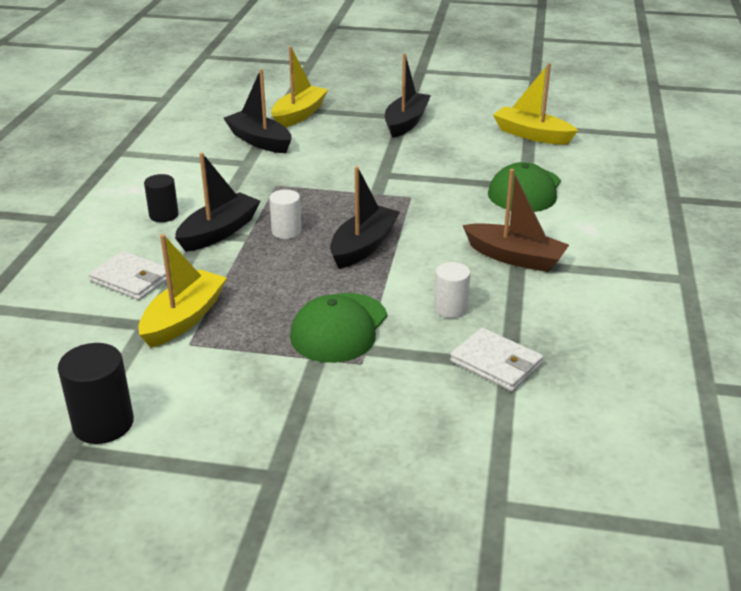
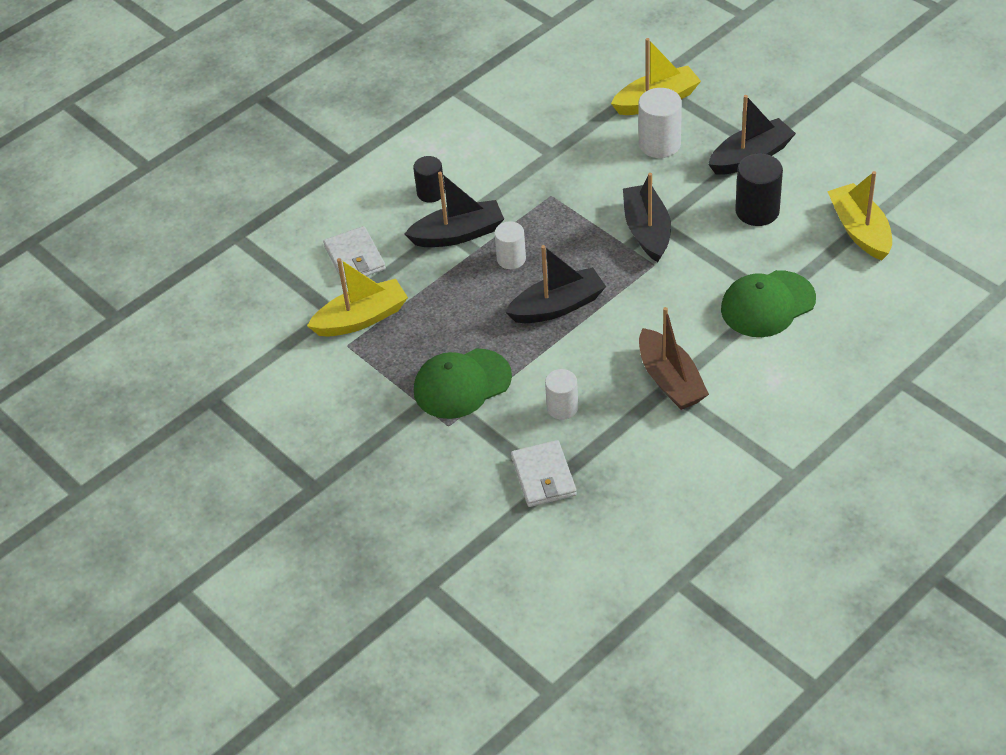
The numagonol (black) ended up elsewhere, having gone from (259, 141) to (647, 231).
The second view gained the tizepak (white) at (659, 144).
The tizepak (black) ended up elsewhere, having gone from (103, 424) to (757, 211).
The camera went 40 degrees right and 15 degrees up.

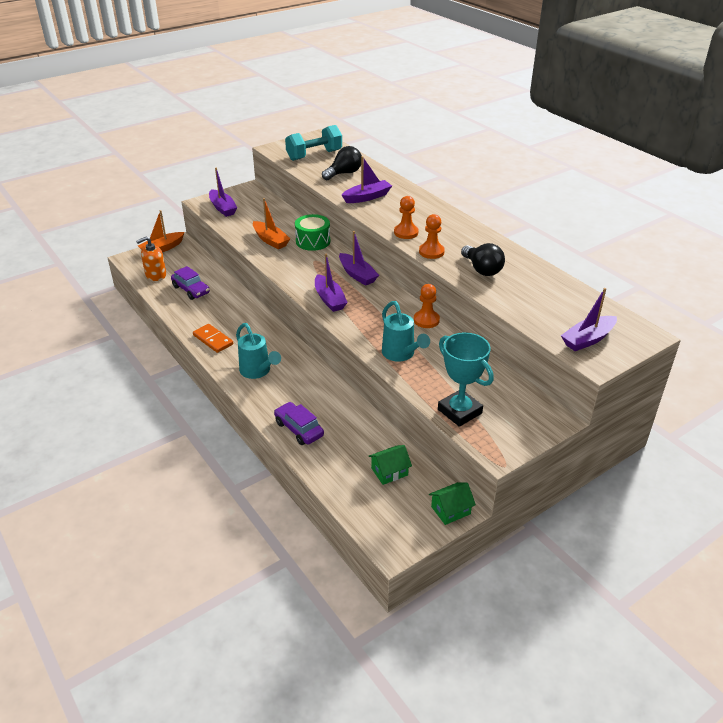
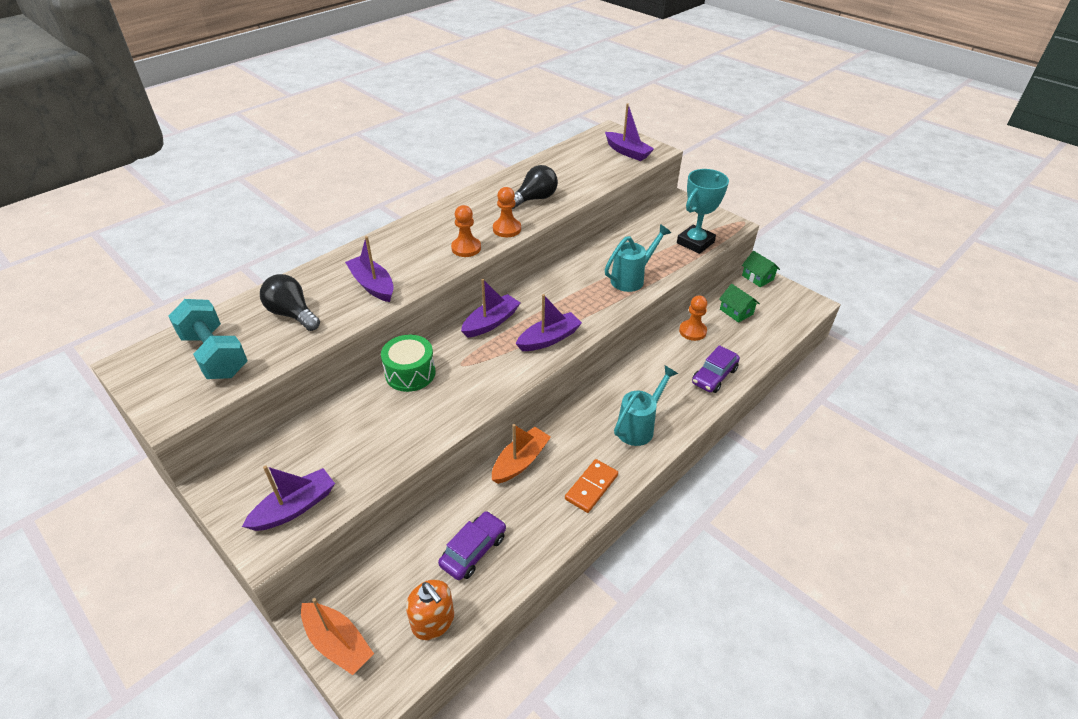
The numagonol (orange) ended up elsewhere, having gone from (270, 240) to (520, 461).
The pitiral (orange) ended up elsewhere, having gone from (426, 320) to (692, 331).
The camera went 100 degrees left and 5 degrees up.

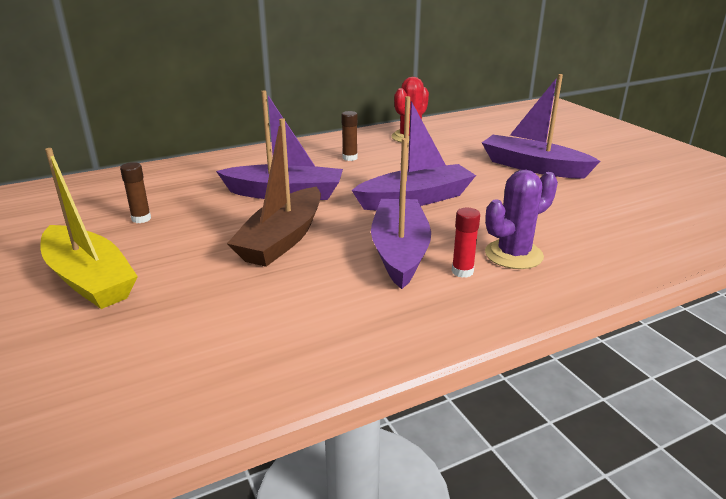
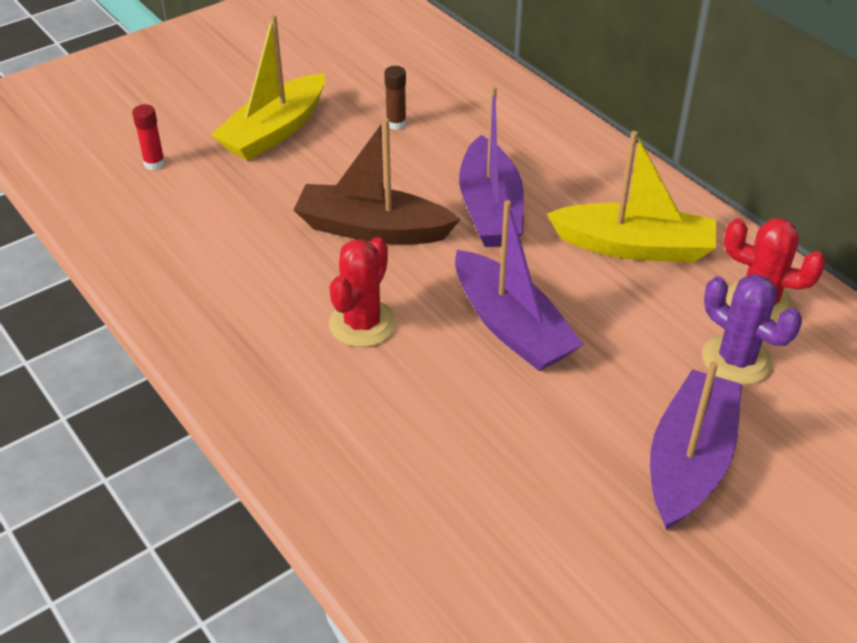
The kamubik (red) ended up elsewhere, having gone from (462, 271) to (154, 163).
Where the numagonol (purple) stood at (400, 252), the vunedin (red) came to stand at (362, 324).
Where the kamubik (brown) stood at (350, 158), the numagonol (yellow) came to stand at (634, 247).
The vunedin (purple) ended up elsewhere, having gone from (513, 255) to (736, 360).
The camera went 80 degrees right and 15 degrees up.

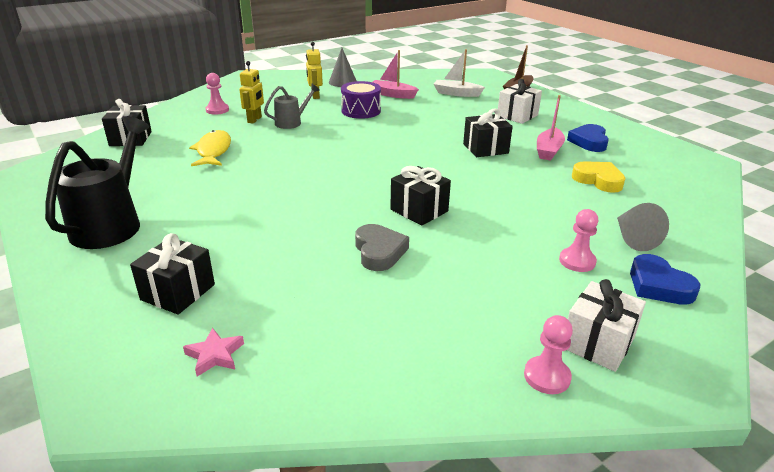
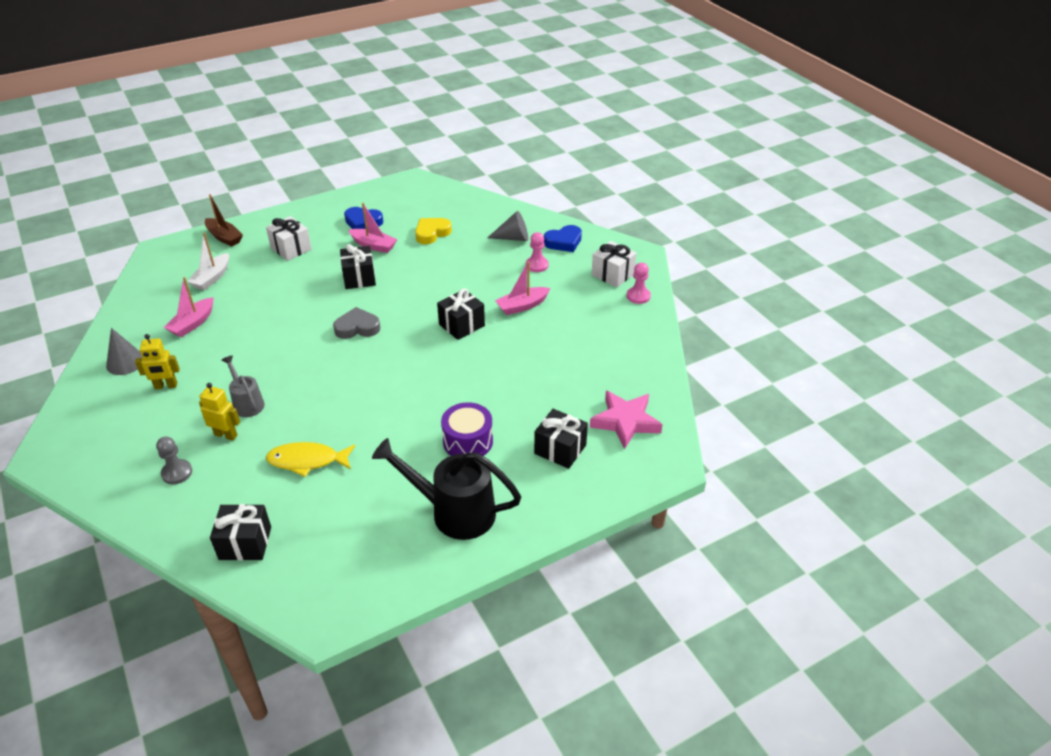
What was the pitiral (pink) at (217, 110) turned into the pitiral (grey) at (177, 473).
The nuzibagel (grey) ended up elsewhere, having gone from (379, 252) to (357, 327).
The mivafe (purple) ended up elsewhere, having gone from (361, 111) to (468, 441).
The second view gained the numagonol (pink) at (522, 306).
The size of the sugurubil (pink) at (215, 355) changed by a factor of 1.92.
The camera went 85 degrees left and 10 degrees up.

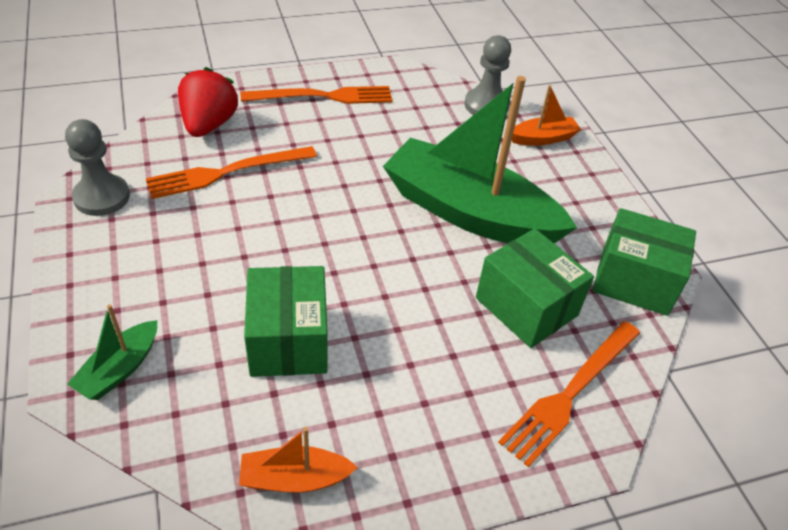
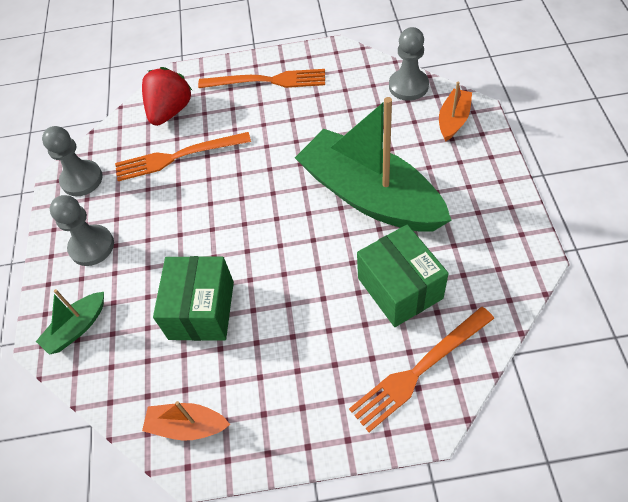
The second view gained the pitiral (grey) at (92, 246).
The numagonol (orange) at (543, 138) ended up facing another way, 60 degrees counterclockwise from before.
The second view lost the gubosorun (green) at (634, 280).
The camera went 20 degrees right and 10 degrees up.

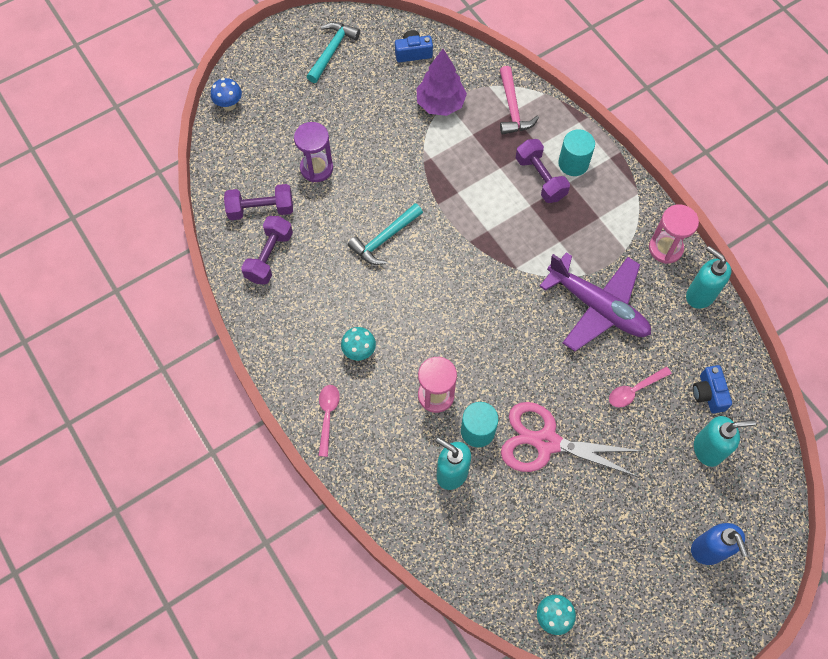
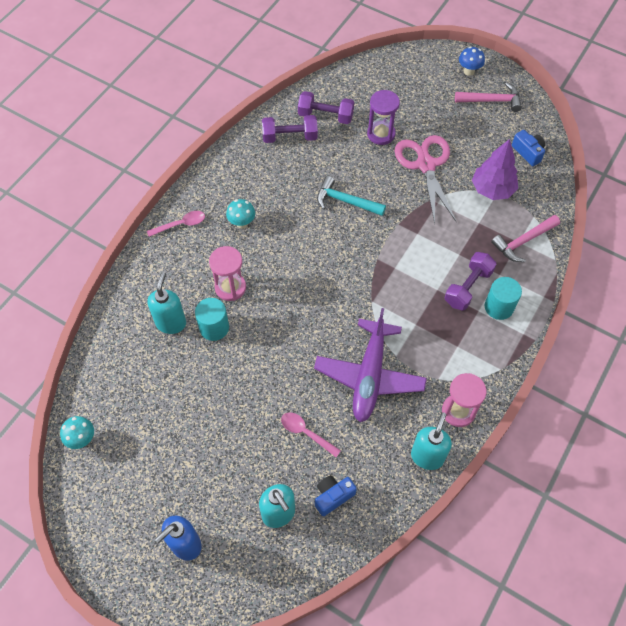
The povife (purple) at (261, 209) ended up facing another way, 45 degrees counterclockwise from before.
The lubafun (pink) ended up elsewhere, having gone from (546, 442) to (425, 165).
What was the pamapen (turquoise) at (332, 51) turned into the pamapen (pink) at (492, 100).
The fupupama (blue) ended up elsewhere, having gone from (229, 105) to (469, 71).
The camera went 65 degrees right and 5 degrees down.

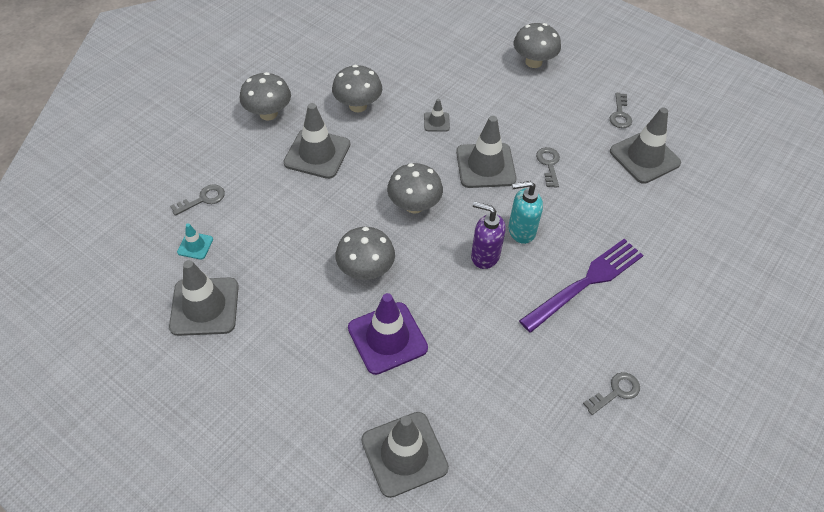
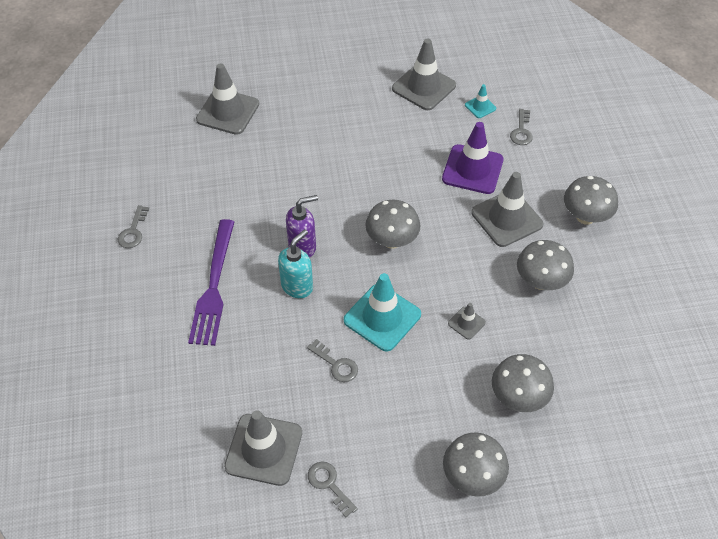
What was the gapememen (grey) at (485, 166) turned into the gapememen (turquoise) at (382, 317).
The gapememen (purple) ended up elsewhere, having gone from (387, 338) to (472, 169).
The fupupama (grey) ended up elsewhere, having gone from (366, 270) to (518, 397).
The camera went 135 degrees right and 0 degrees up.

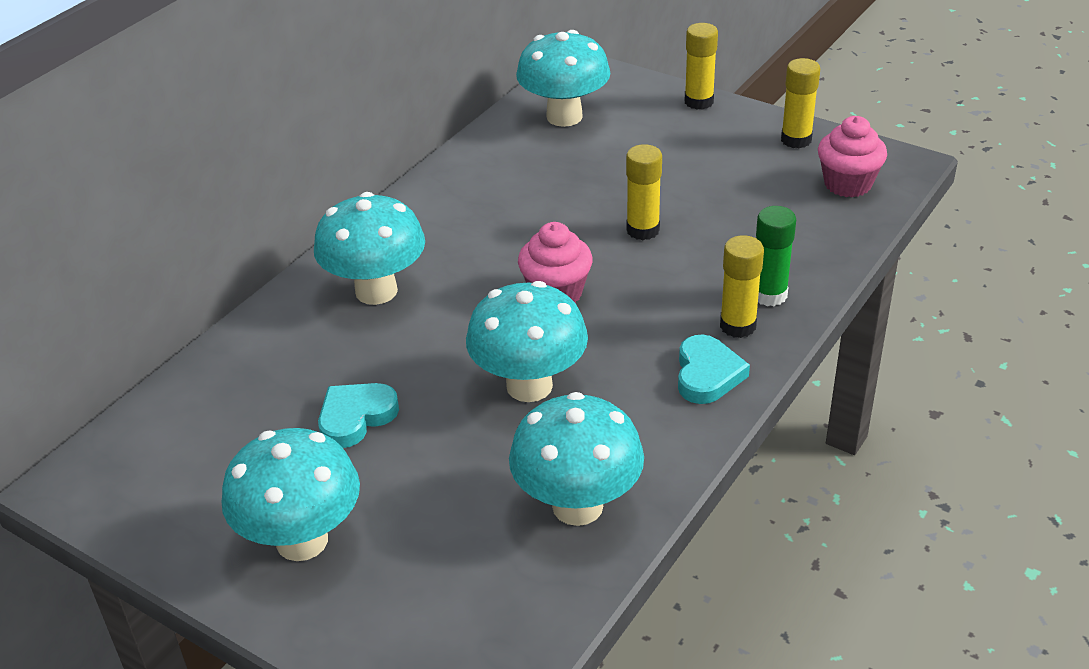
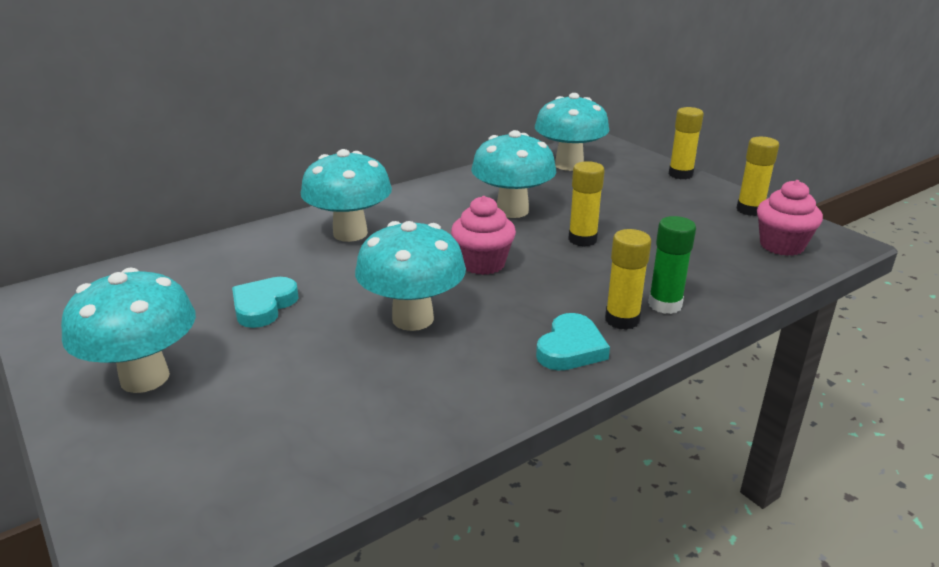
The nuzibagel (turquoise) at (356, 417) ended up facing another way, 45 degrees counterclockwise from before.
The fupupama (turquoise) ended up elsewhere, having gone from (577, 506) to (512, 211).
The camera went 20 degrees right and 10 degrees down.

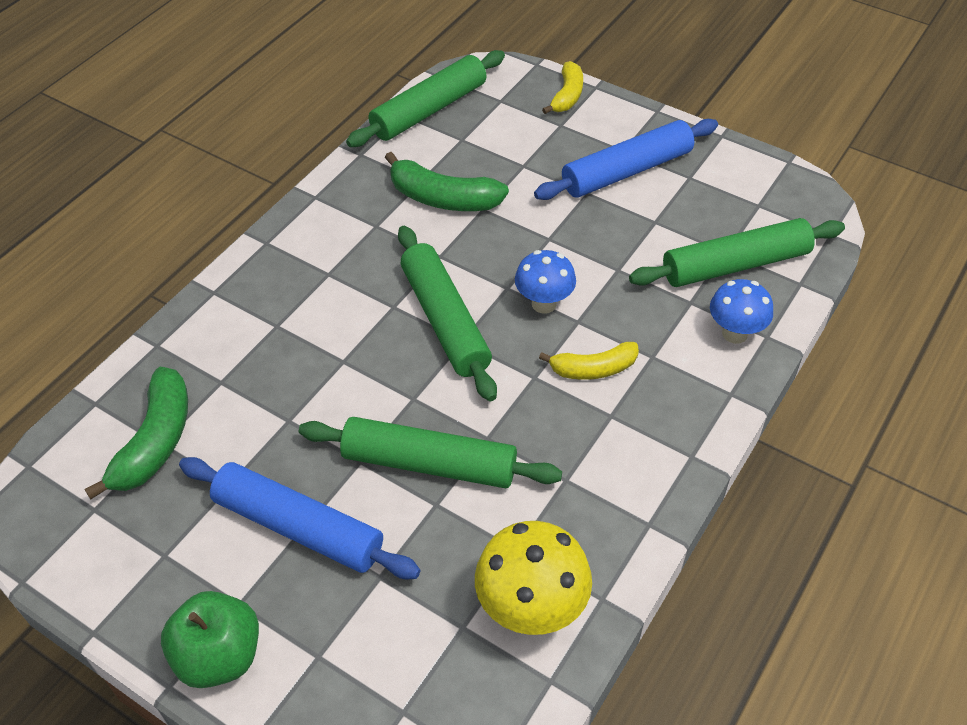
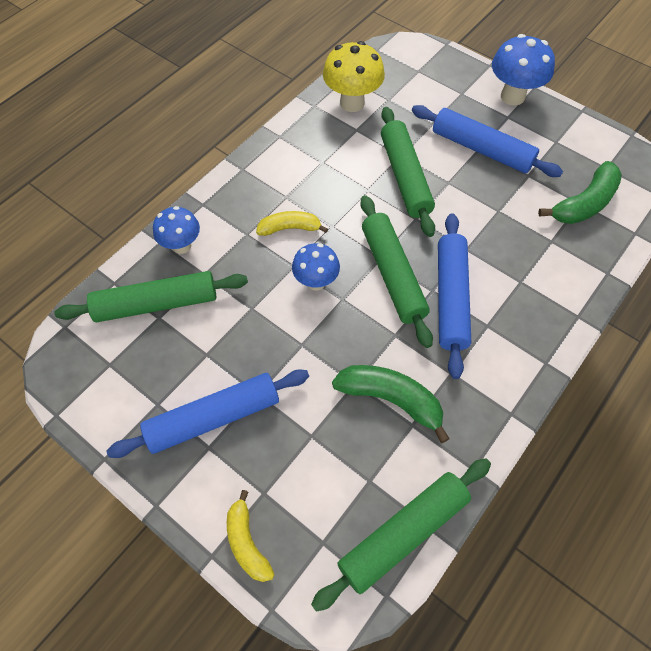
The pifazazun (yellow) at (567, 96) ended up facing another way, 45 degrees counterclockwise from before.
The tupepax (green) at (429, 464) ended up facing another way, 60 degrees clockwise from before.
The second view gained the tupepax (blue) at (450, 298).
Where the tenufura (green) stood at (219, 656), the fupupama (blue) came to stand at (512, 96).
The pifazazun (green) at (155, 442) ended up facing another way, 150 degrees counterclockwise from before.
The camera went 175 degrees left and 10 degrees up.

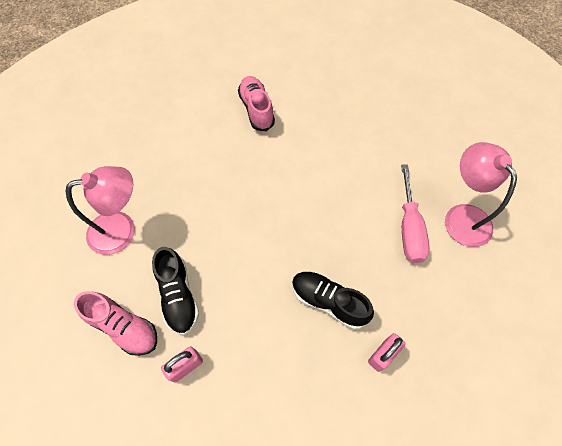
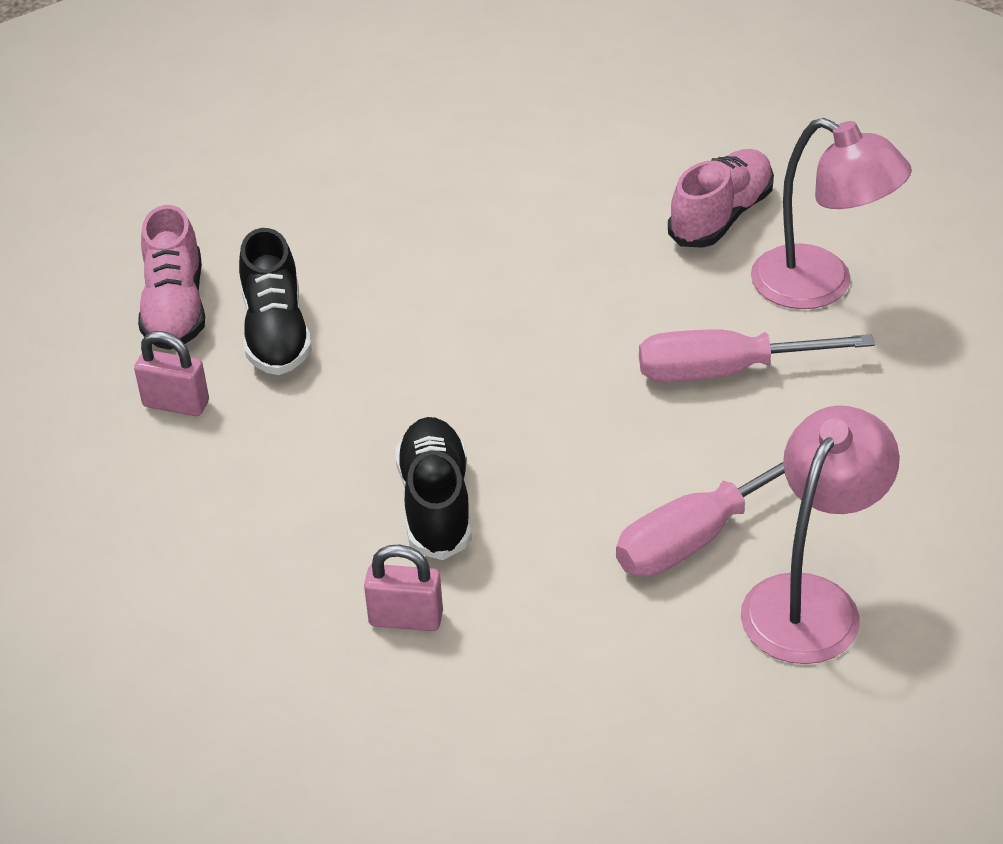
The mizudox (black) at (178, 296) ended up facing another way, 45 degrees counterclockwise from before.
The second view gained the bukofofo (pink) at (725, 371).
The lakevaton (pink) ended up elsewhere, having gone from (122, 229) to (820, 286).
The camera went 55 degrees right and 20 degrees down.

